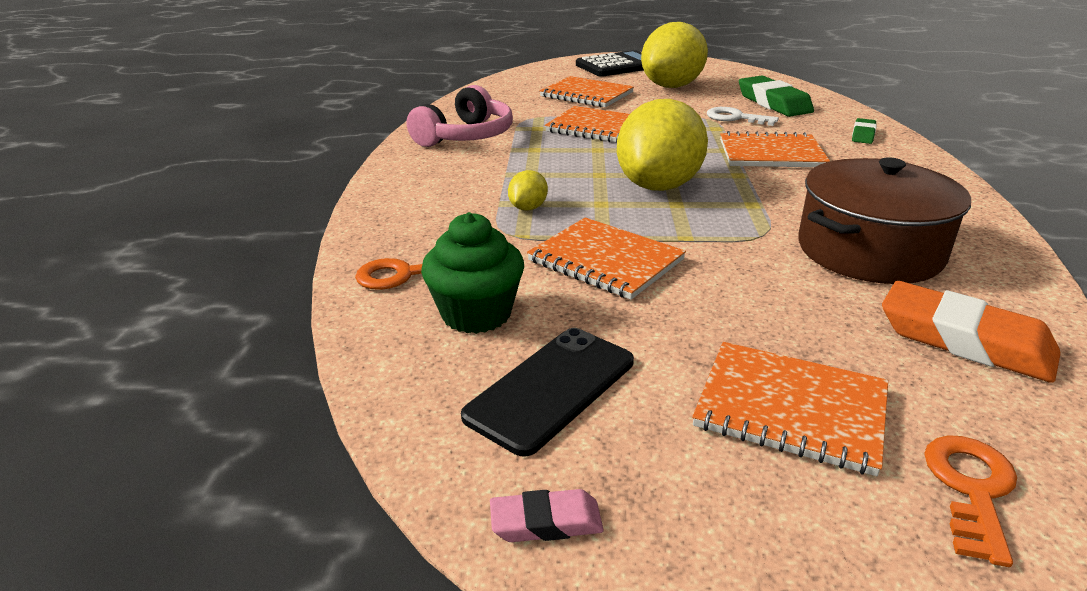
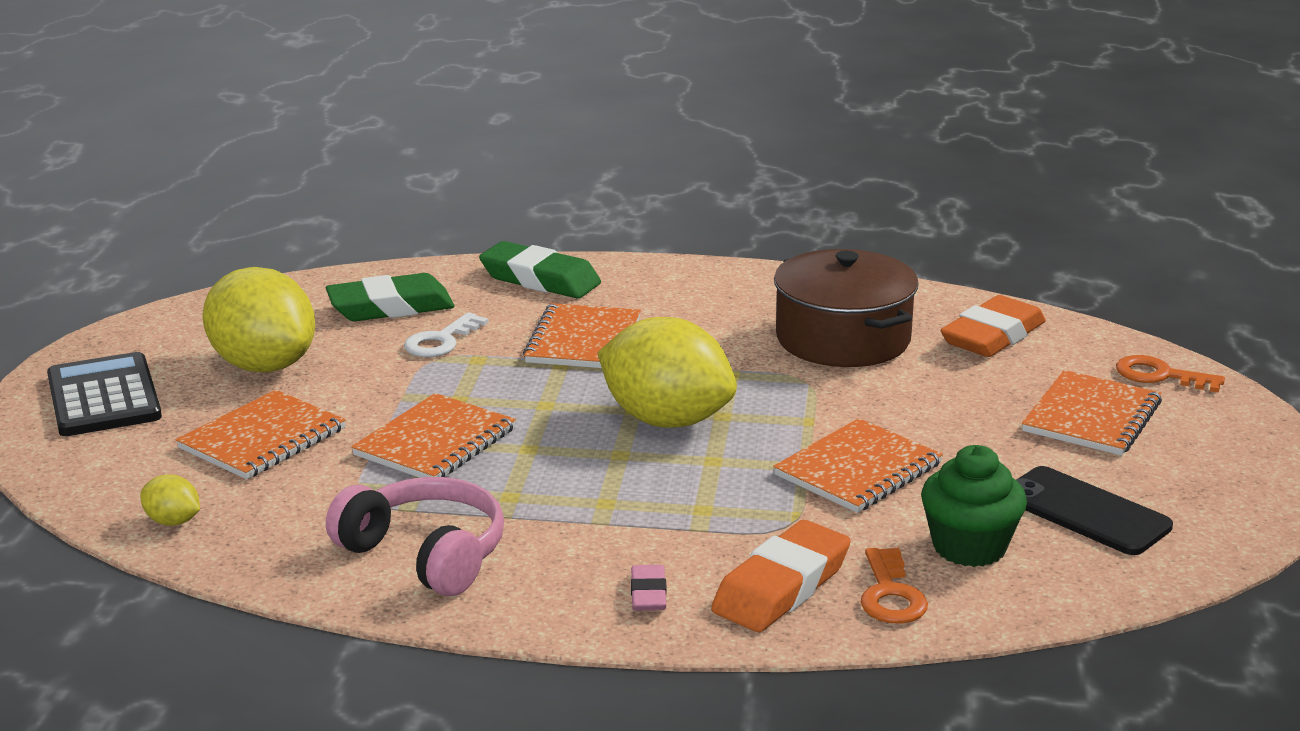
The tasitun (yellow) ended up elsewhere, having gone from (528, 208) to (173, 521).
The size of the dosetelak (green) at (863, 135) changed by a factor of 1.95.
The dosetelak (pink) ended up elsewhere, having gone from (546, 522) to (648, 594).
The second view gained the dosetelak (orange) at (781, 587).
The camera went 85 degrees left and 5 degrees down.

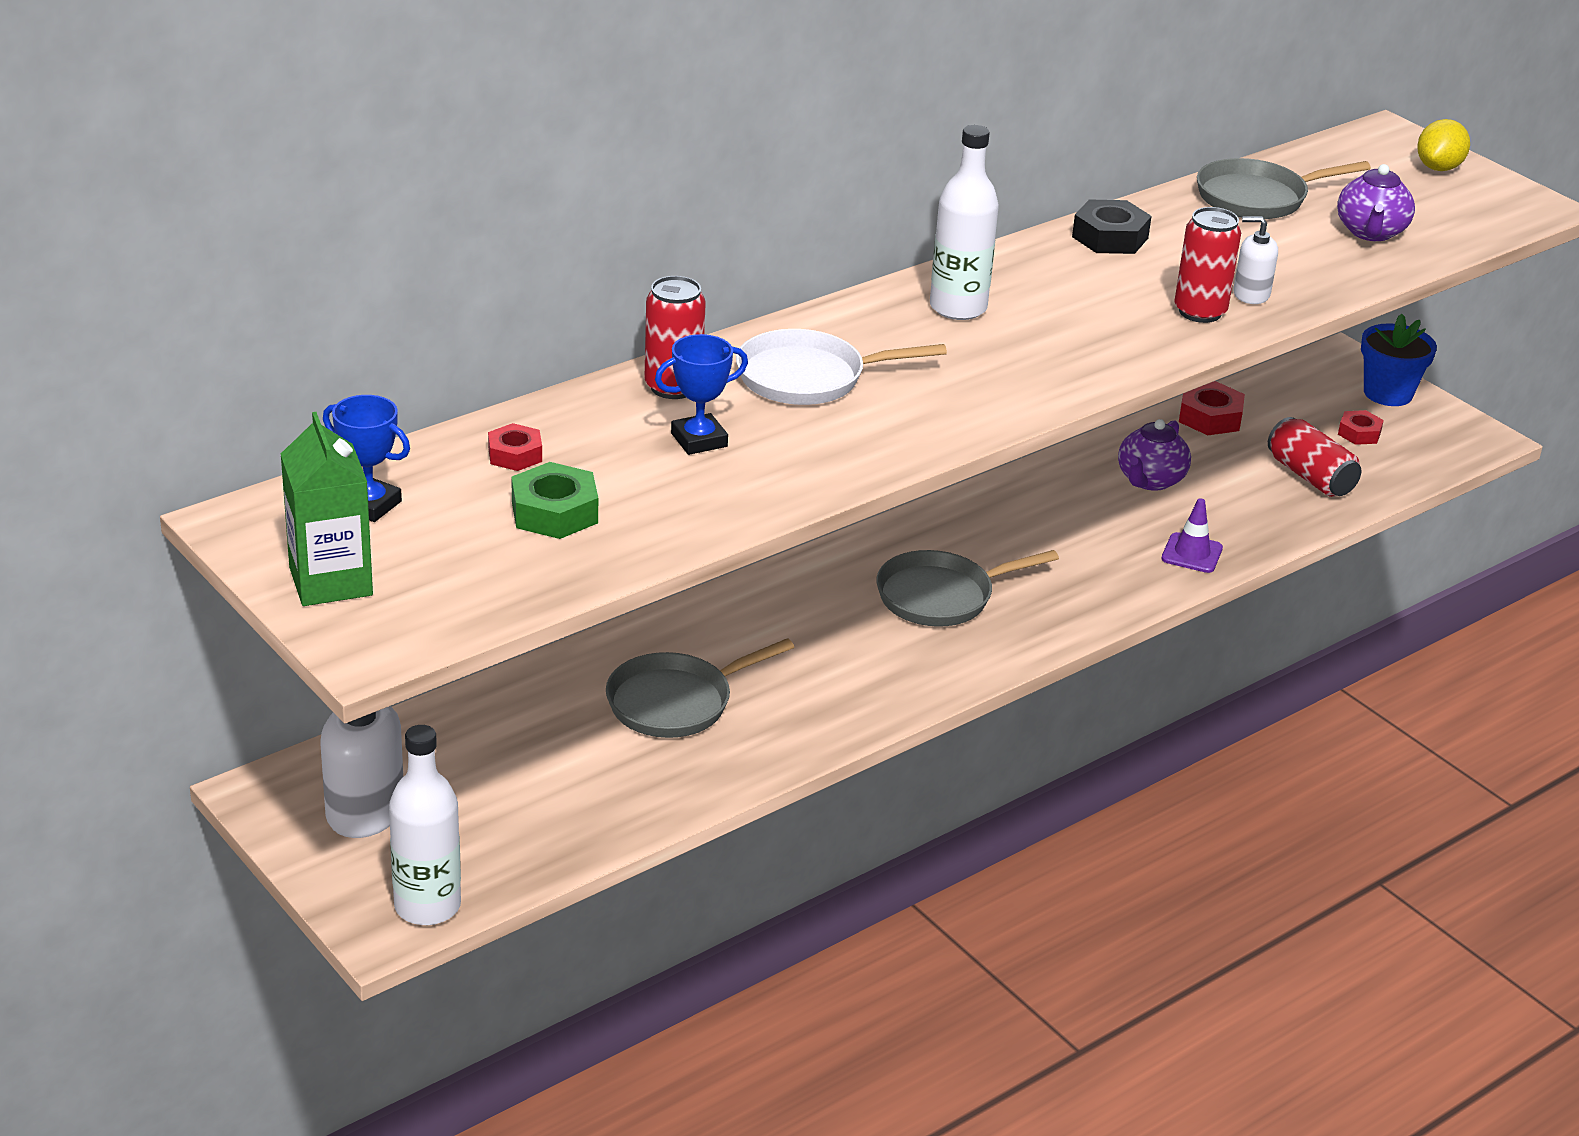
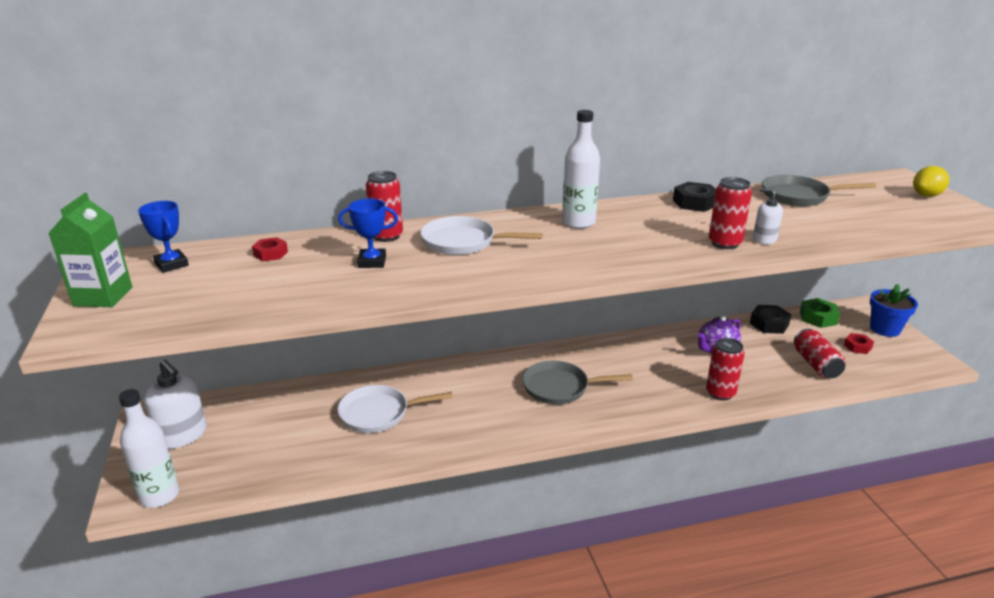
What was the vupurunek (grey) at (676, 702) turned into the vupurunek (white) at (379, 413).
Where the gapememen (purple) stood at (1192, 553), the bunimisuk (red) came to stand at (720, 393).
What was the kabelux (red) at (1210, 417) turned into the kabelux (black) at (769, 324).
The kabelux (green) ended up elsewhere, having gone from (554, 512) to (818, 318).
The second view lost the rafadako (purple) at (1370, 232).
The camera went 25 degrees right and 5 degrees down.

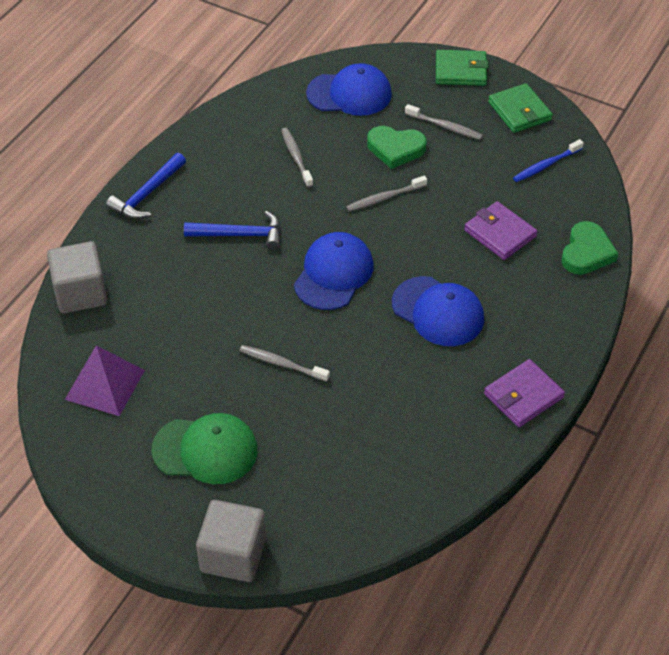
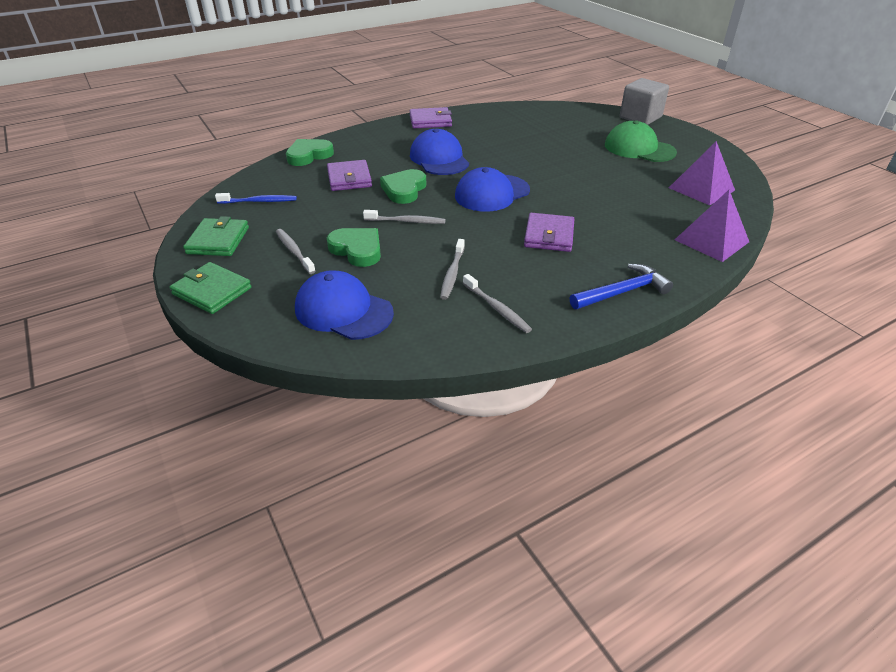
The second view gained the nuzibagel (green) at (404, 190).
The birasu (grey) ended up elsewhere, having gone from (282, 364) to (496, 308).
Where the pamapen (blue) stood at (240, 235), the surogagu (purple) came to stand at (549, 235).
Where the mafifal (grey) stood at (81, 293), the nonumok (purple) came to stand at (711, 240).
The camera went 150 degrees left and 10 degrees down.

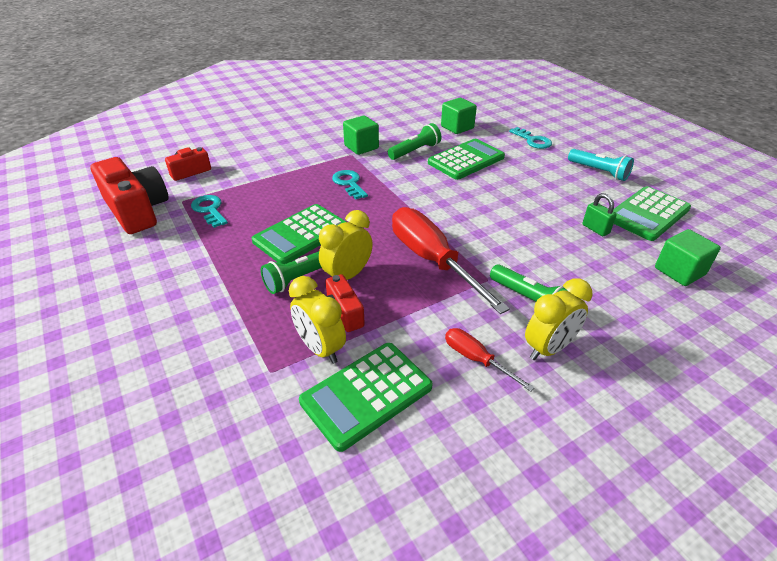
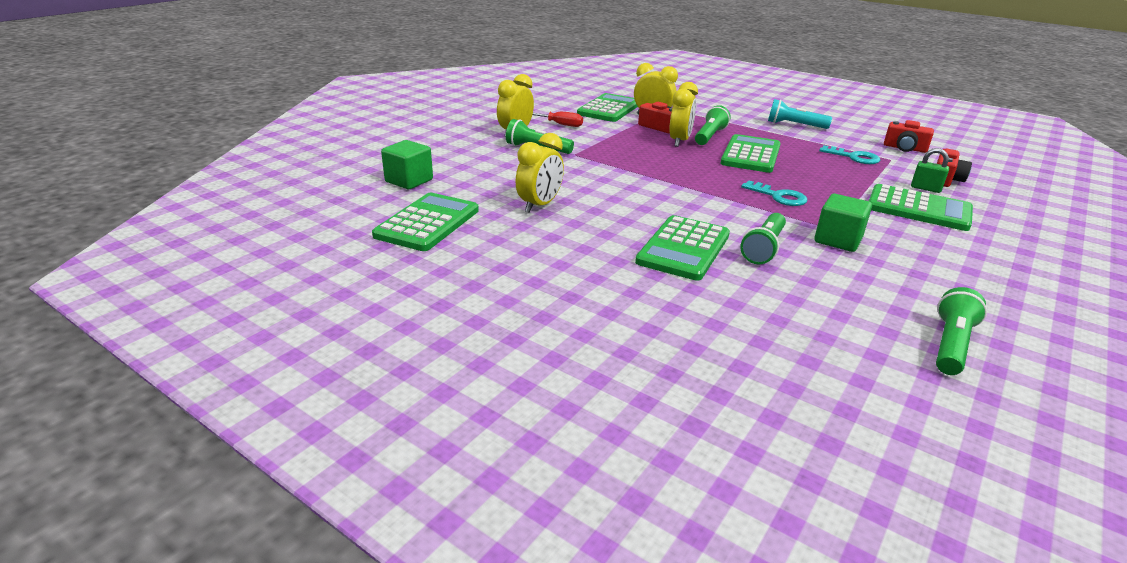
The second view gained the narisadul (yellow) at (539, 205).
The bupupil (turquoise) ended up elsewhere, having gone from (599, 172) to (794, 125).
The second view gained the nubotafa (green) at (918, 209).
The size of the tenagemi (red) at (137, 210) changed by a factor of 0.54.
The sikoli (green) ended up elsewhere, having gone from (595, 229) to (925, 188).
The second view gained the bupupil (green) at (951, 344).
The second view lost the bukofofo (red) at (432, 260).
The second view lost the mafifal (green) at (457, 127).
The second view lost the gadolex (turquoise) at (533, 141).
The camera went 155 degrees right and 10 degrees down.

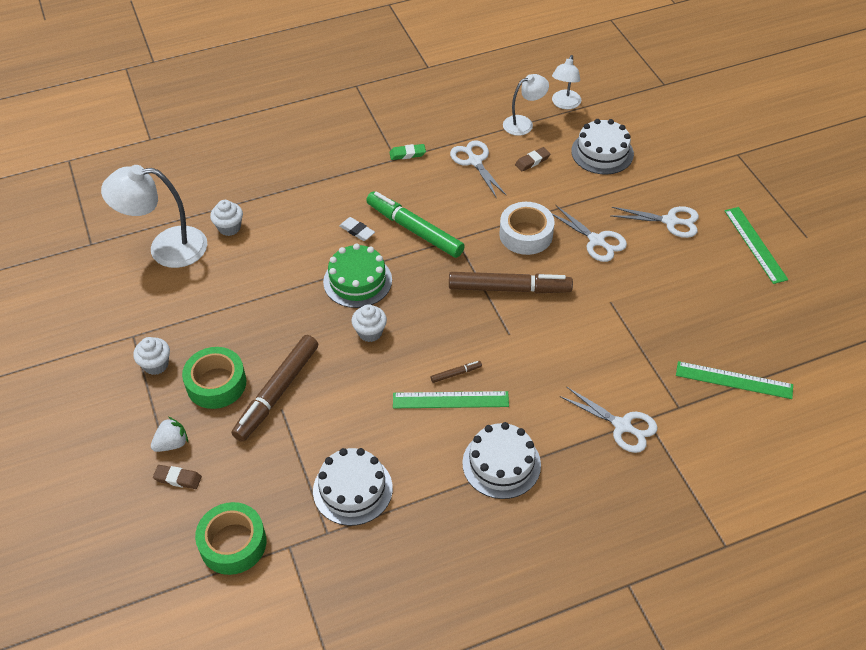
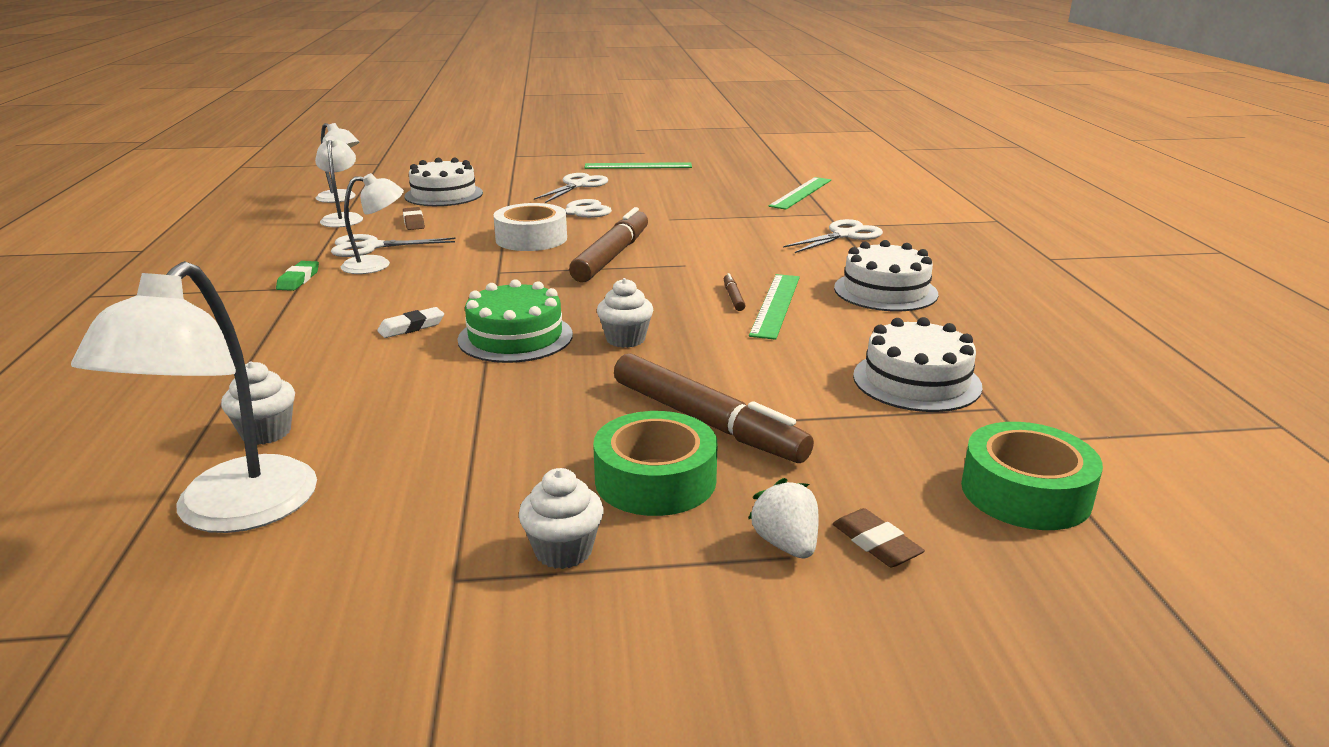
The second view gained the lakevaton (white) at (376, 265).
The dosetelak (brown) at (178, 479) ended up facing another way, 60 degrees counterclockwise from before.
The second view lost the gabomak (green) at (414, 230).
The camera went 75 degrees left and 25 degrees down.

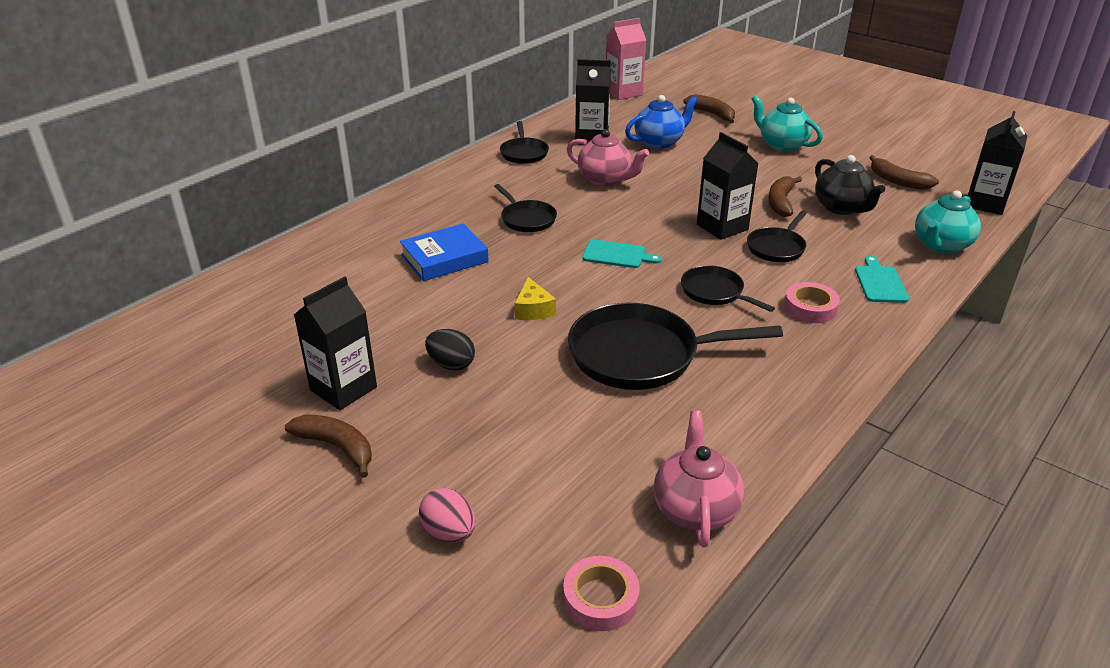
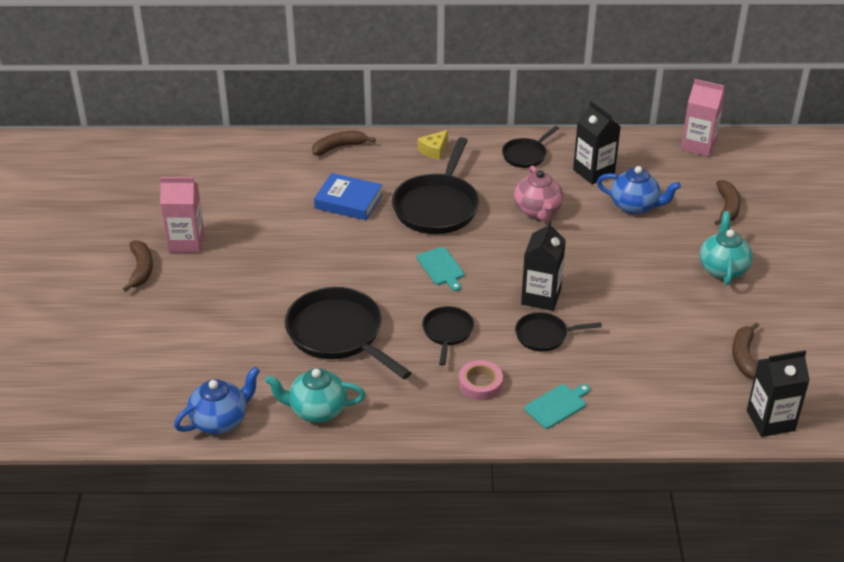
What was the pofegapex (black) at (343, 388) turned into the pofegapex (pink) at (186, 242).
What was the rafadako (pink) at (695, 509) turned into the rafadako (blue) at (220, 420).
The rafadako (turquoise) ended up elsewhere, having gone from (941, 245) to (317, 410).
The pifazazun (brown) ended up elsewhere, having gone from (781, 202) to (339, 147).
The size of the vupurunek (black) at (526, 219) changed by a factor of 1.86.
The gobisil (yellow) ended up elsewhere, having gone from (533, 309) to (434, 150).
The second view lost the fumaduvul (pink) at (449, 532).
The second view lost the fumaduvul (black) at (451, 364).
The second view lost the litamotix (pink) at (600, 598).
The second view lost the rafadako (black) at (841, 208).
The camera went 50 degrees right and 5 degrees up.

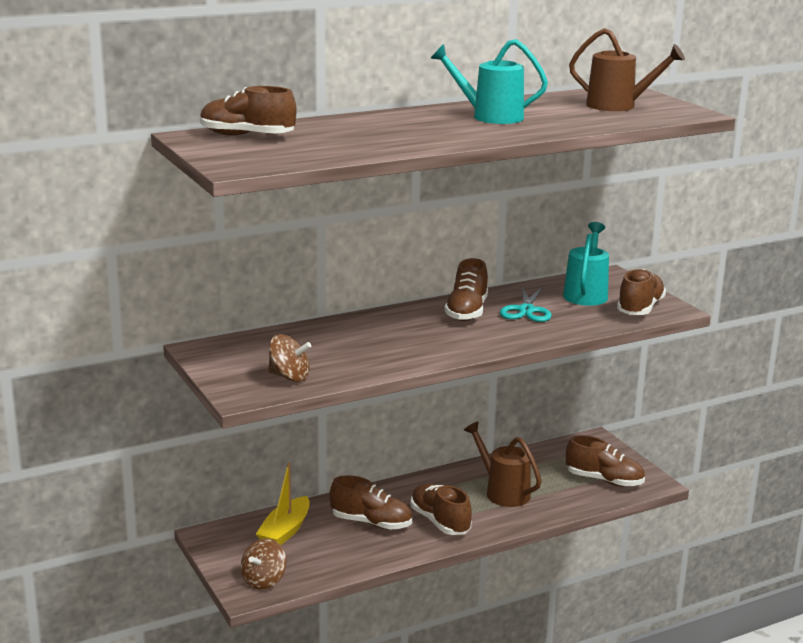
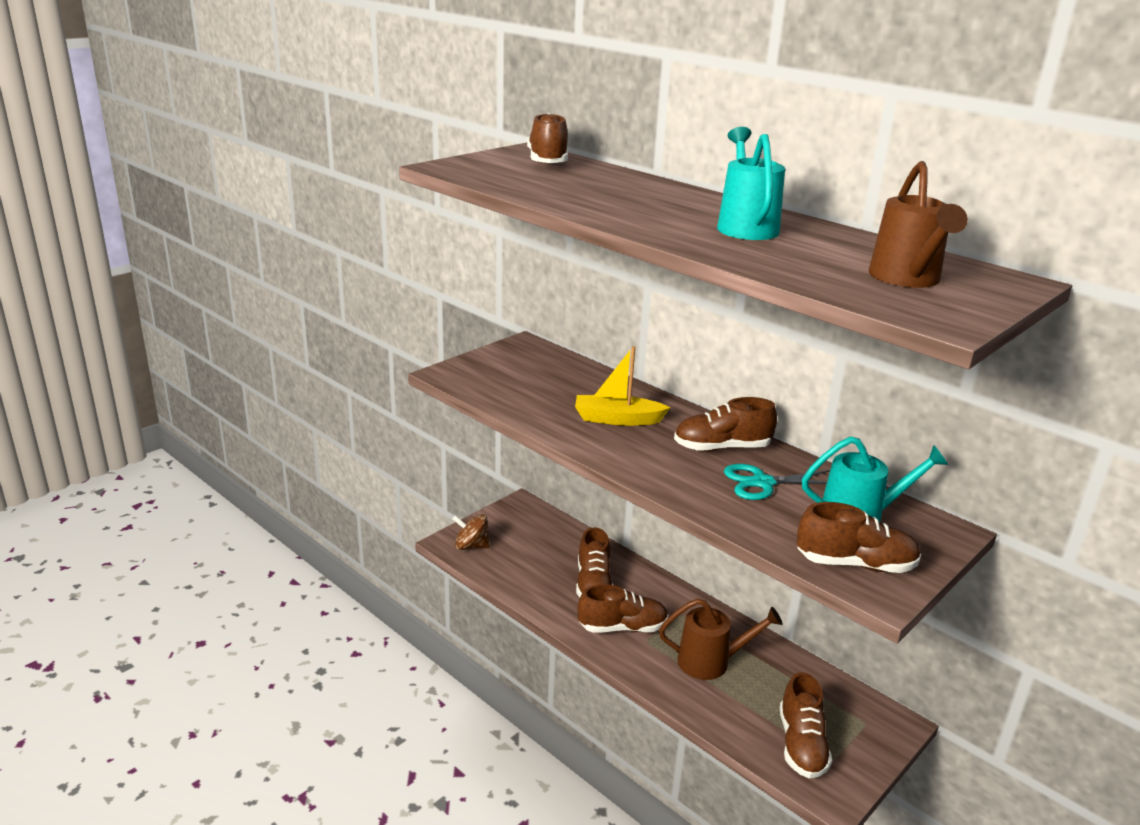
The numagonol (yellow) ended up elsewhere, having gone from (285, 531) to (617, 419).
The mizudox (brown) at (440, 522) ended up facing another way, 45 degrees clockwise from before.
The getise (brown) at (502, 492) ended up facing another way, 60 degrees clockwise from before.
The second view lost the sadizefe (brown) at (289, 377).
The camera went 70 degrees right and 5 degrees up.

